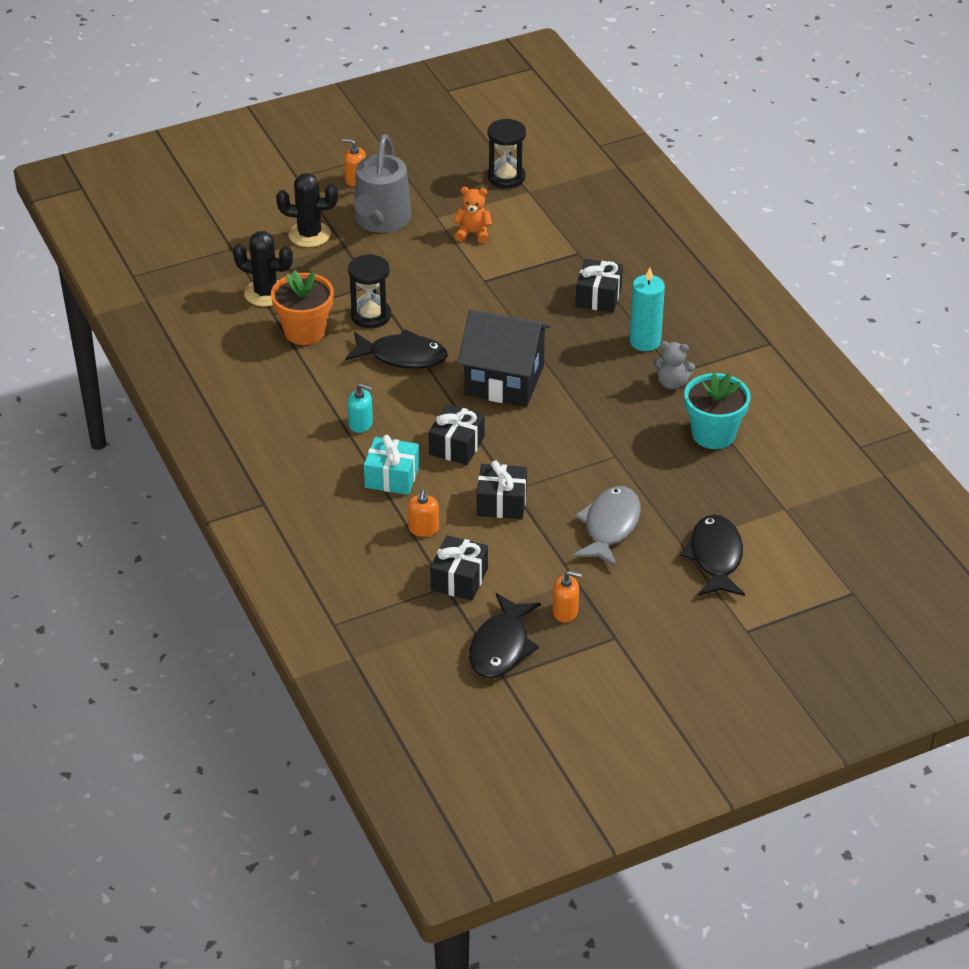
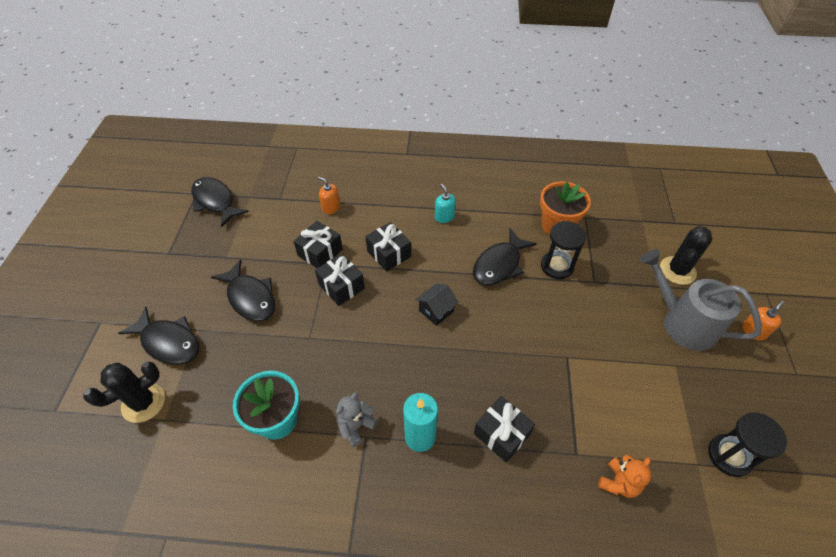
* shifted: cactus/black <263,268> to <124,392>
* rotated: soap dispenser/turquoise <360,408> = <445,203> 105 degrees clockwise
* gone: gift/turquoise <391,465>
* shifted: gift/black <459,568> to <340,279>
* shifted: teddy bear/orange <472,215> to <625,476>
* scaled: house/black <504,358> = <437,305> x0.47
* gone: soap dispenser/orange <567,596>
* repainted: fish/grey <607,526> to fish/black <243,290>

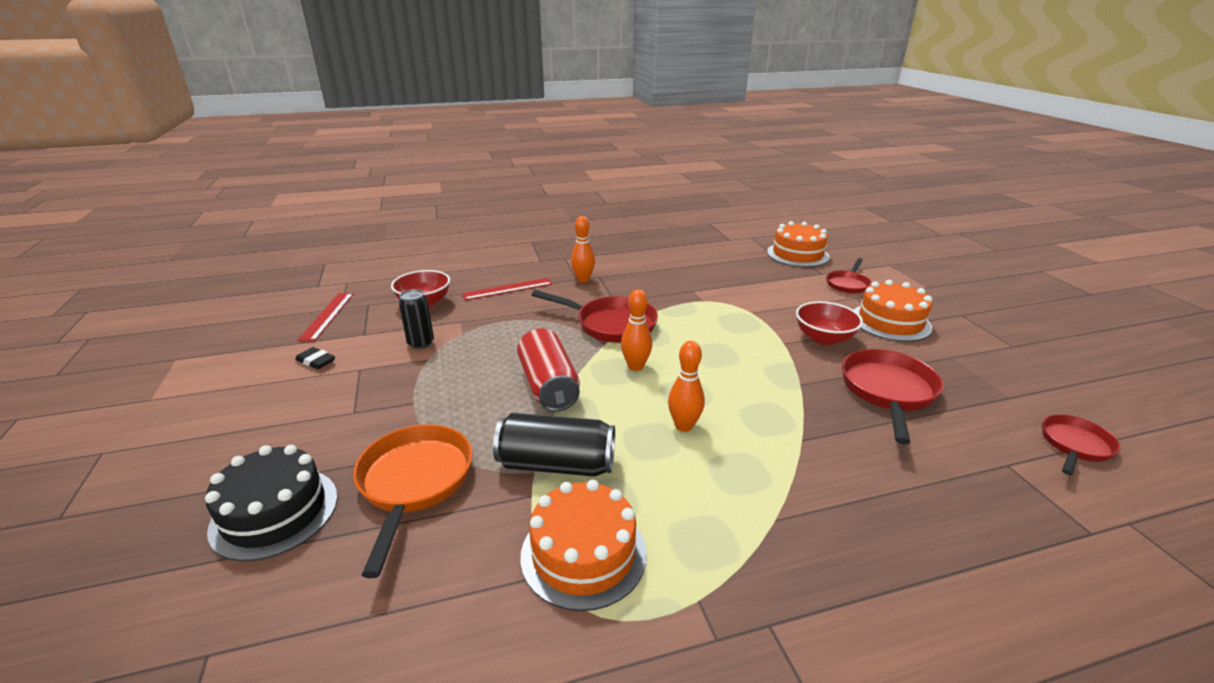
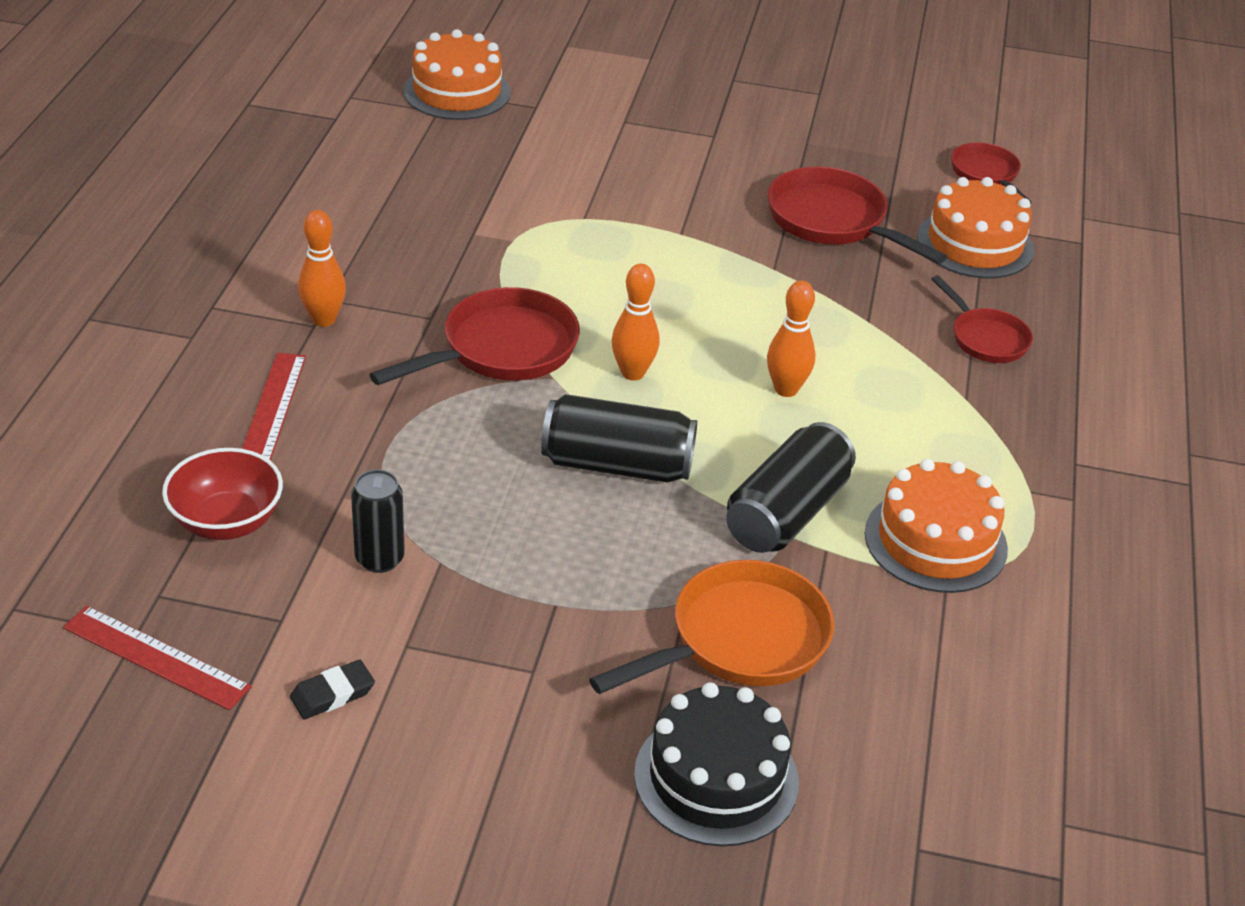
* rotated: pan/orange <412,501> = <711,627> 120 degrees clockwise
* repainted: can/red <548,370> to can/black <619,438>
* gone: bowl/red <829,323>
* shifted: pan/red <848,276> to <982,319>
* shifted: cake/orange <893,311> to <975,227>

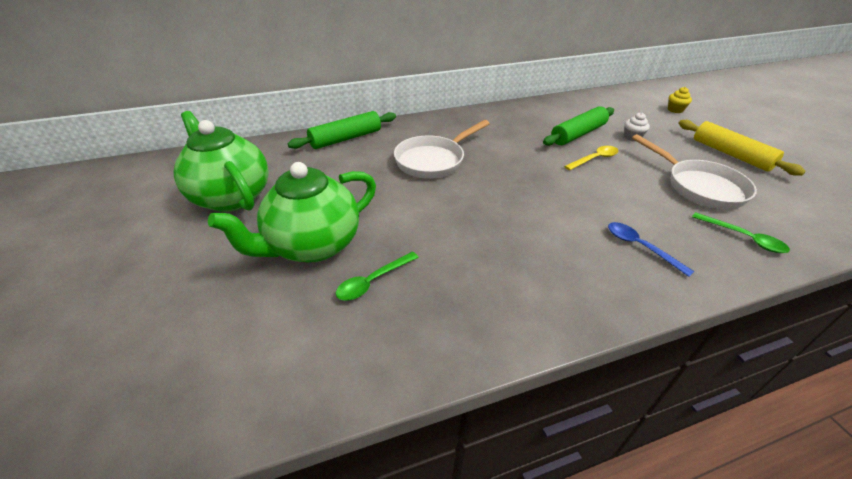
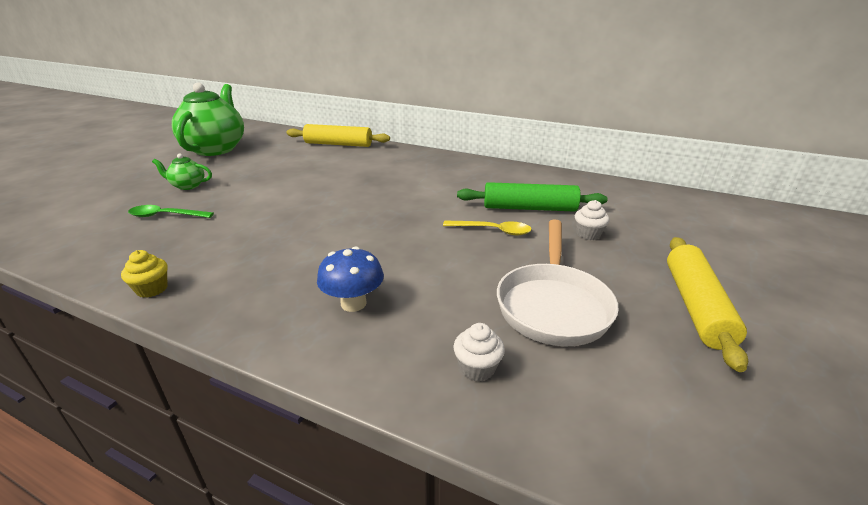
* scaled: teapot/green <292,212> = <182,171> x0.44
* repainted: rolling pin/green <342,130> to rolling pin/yellow <338,135>
* gone: pan/white <442,149>
* swapped: spoon/blue <651,249> to mushroom/blue <350,279>
* shifted: cupcake/yellow <680,100> to <144,274>
* swapped: spoon/green <741,232> to cupcake/white <479,352>

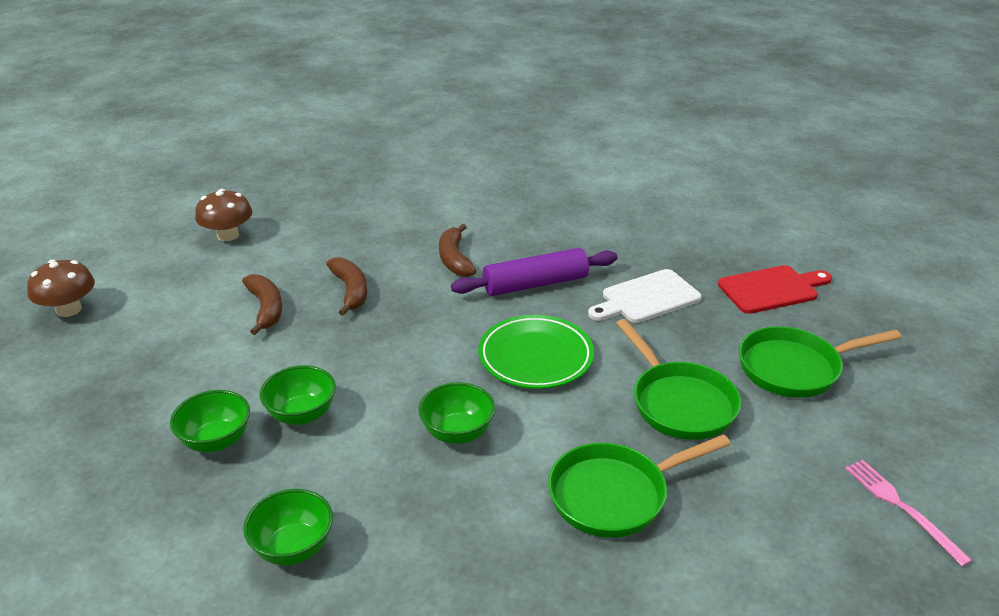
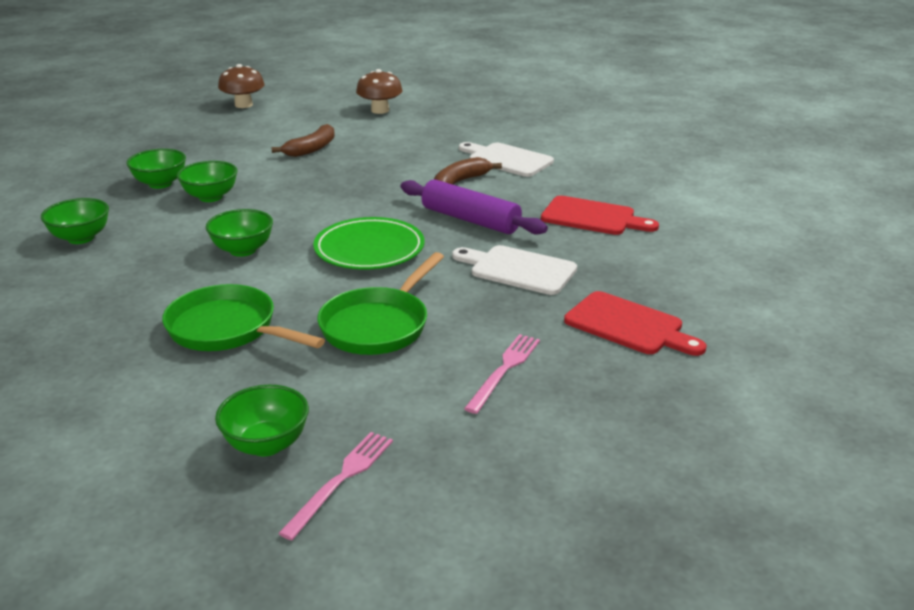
* gone: banana/brown <346,286>
* swapped: pan/green <820,362> to fork/pink <502,374>
* new: bowl/green <262,420>
* new: cutting board/white <506,159>
* new: cutting board/red <600,215>

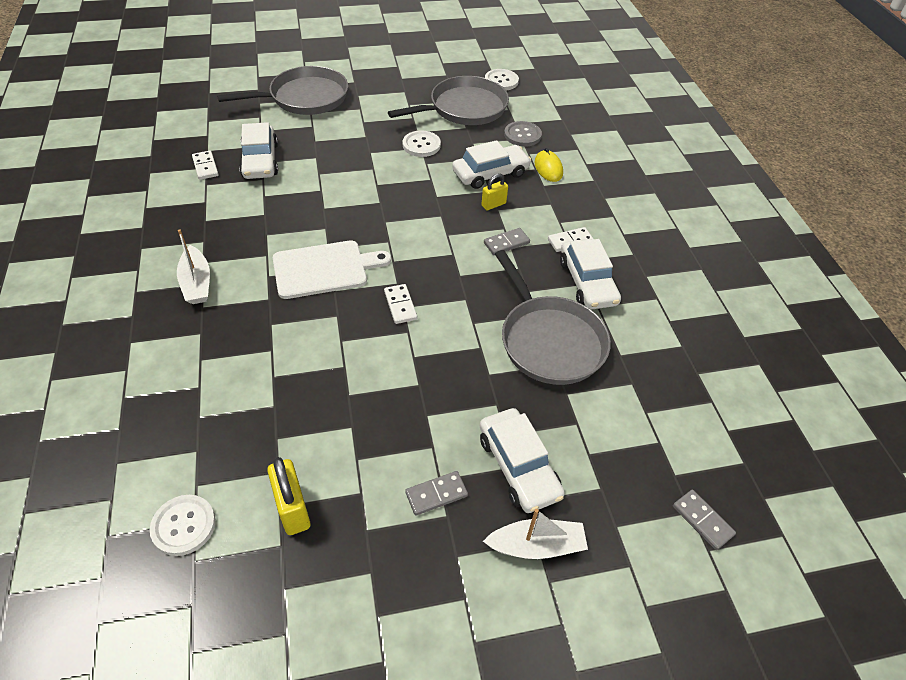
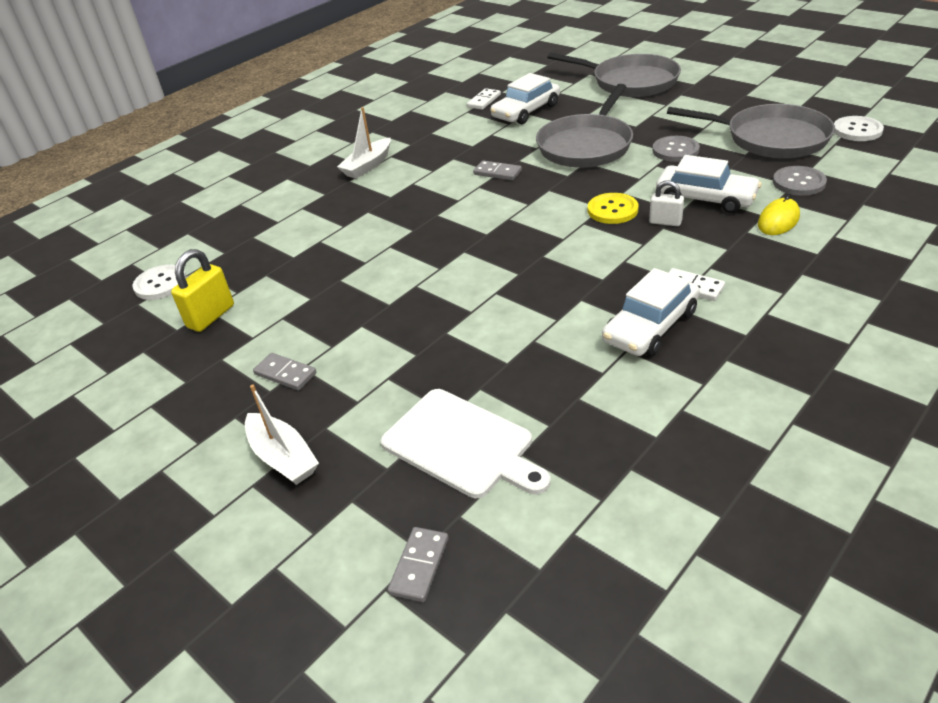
* shifted: cutting board/white <332,269> to <466,443>
* gone: domino/white <400,304>
* repainted: button/white <421,143> to button/grey <676,149>
* gone: car/white <522,460>
* repainted: padlock/yellow <494,191> to padlock/white <666,203>
* shifted: domino/grey <507,241> to <497,170>
* shifted: pan/grey <553,317> to <584,126>
* new: button/yellow <613,208>

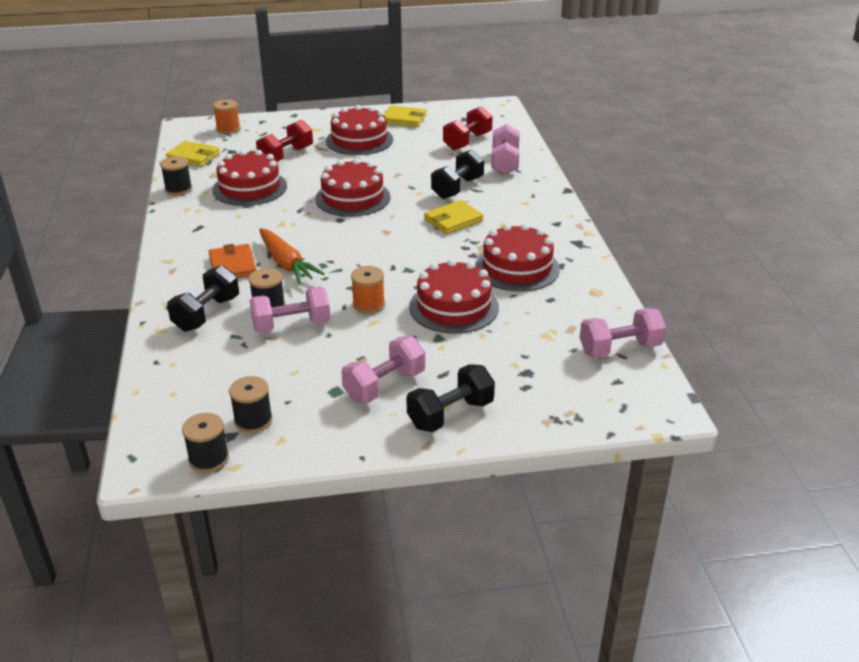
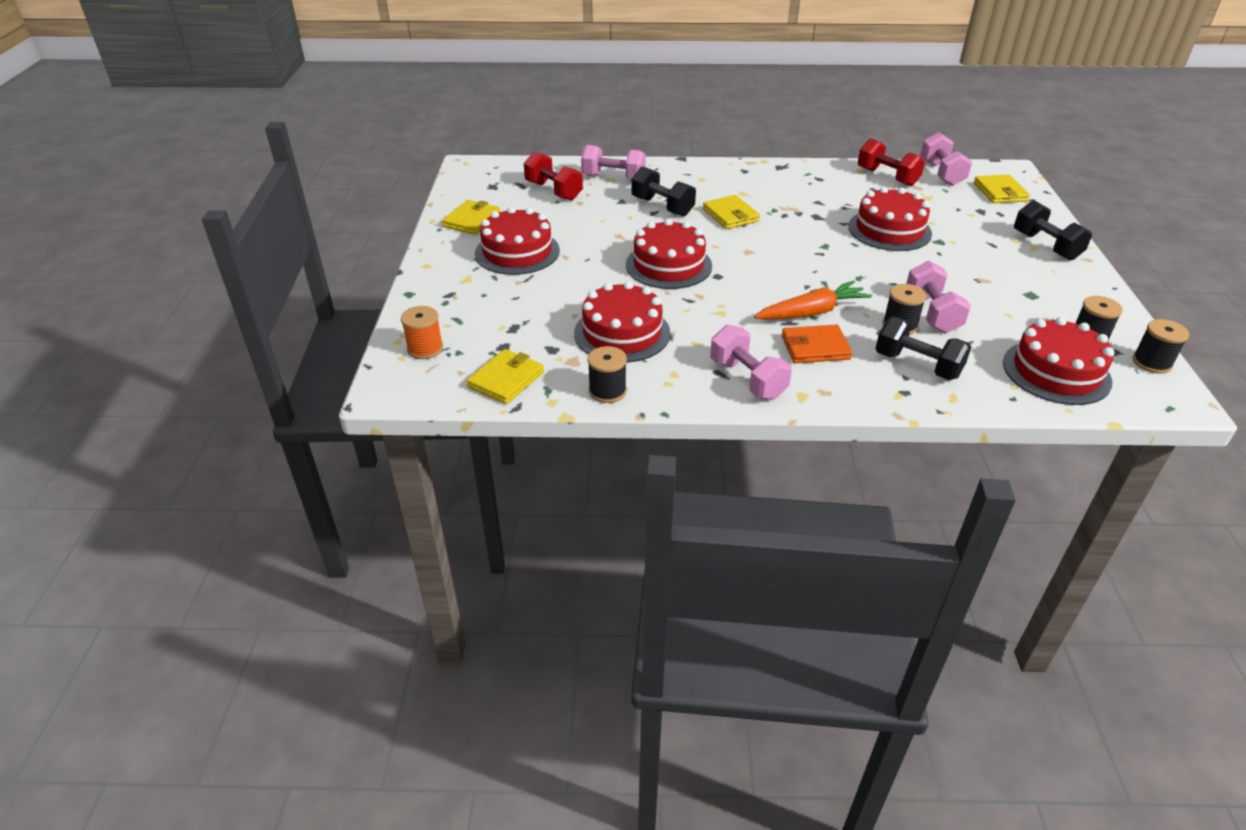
* shifted: dumbbell/red <284,141> to <891,162>
* shifted: dumbbell/pink <383,369> to <751,362>
* gone: spool/orange <368,290>
* shifted: cake/red <517,257> to <1058,361>
* new: wallet/yellow <1002,188>

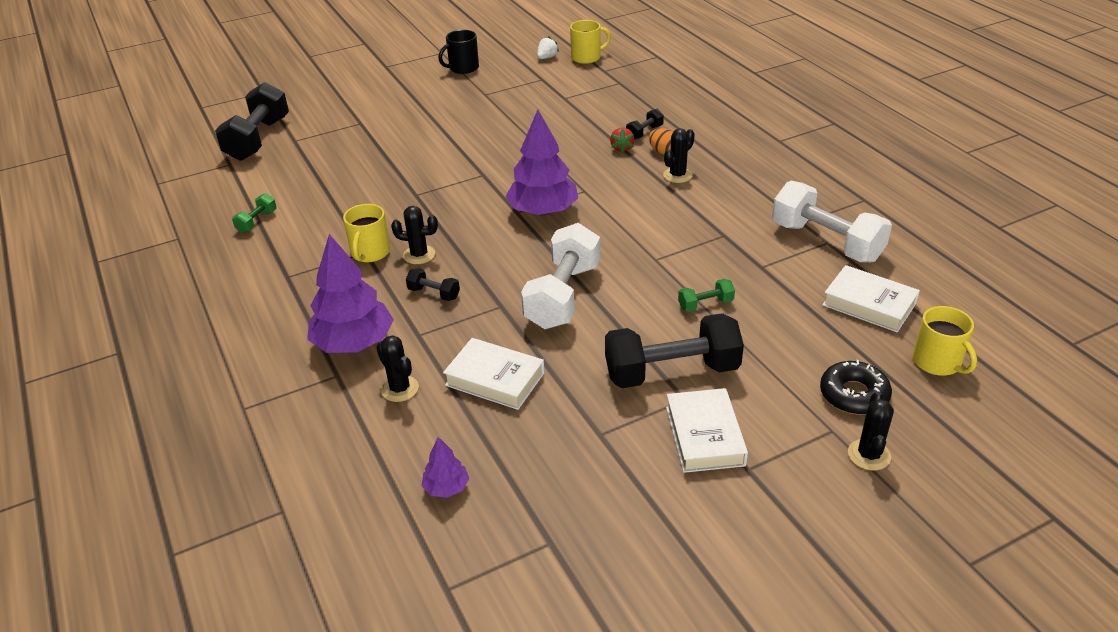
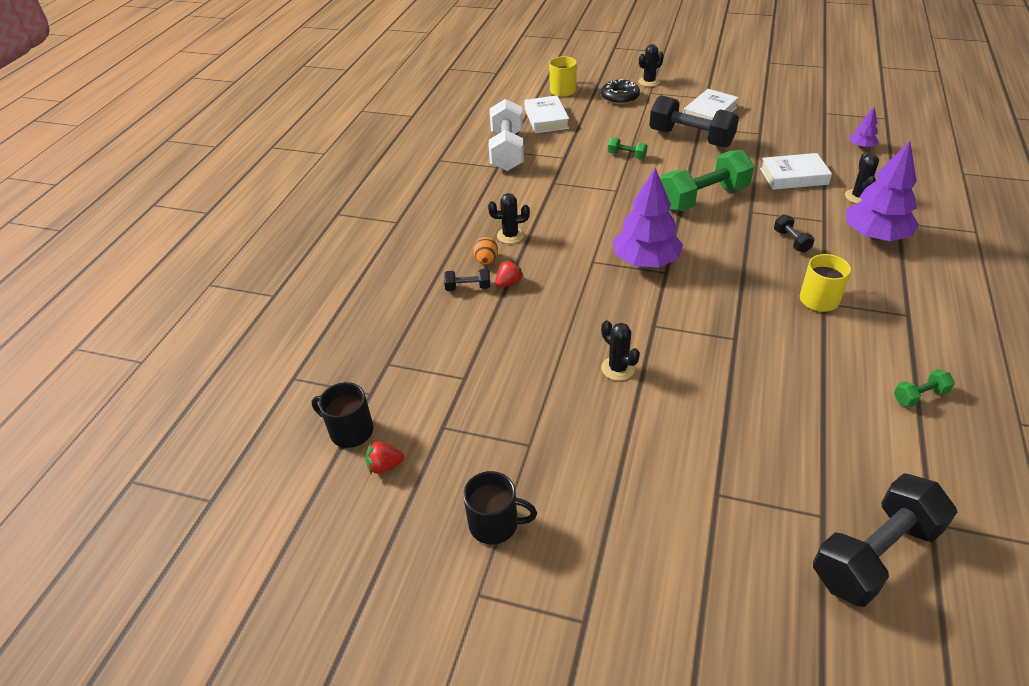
* shifted: cactus/black <414,235> to <620,350>
* rotated: book/white <494,374> = <796,171> 75 degrees counterclockwise
* repainted: dumbbell/white <560,276> to dumbbell/green <707,180>
* repainted: strawberry/white <548,47> to strawberry/red <384,458>
* repainted: mug/yellow <590,42> to mug/black <342,415>

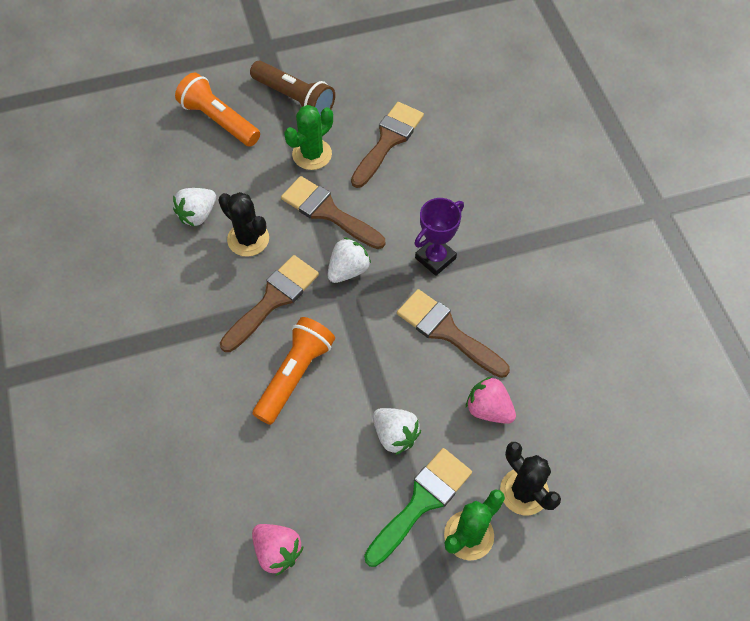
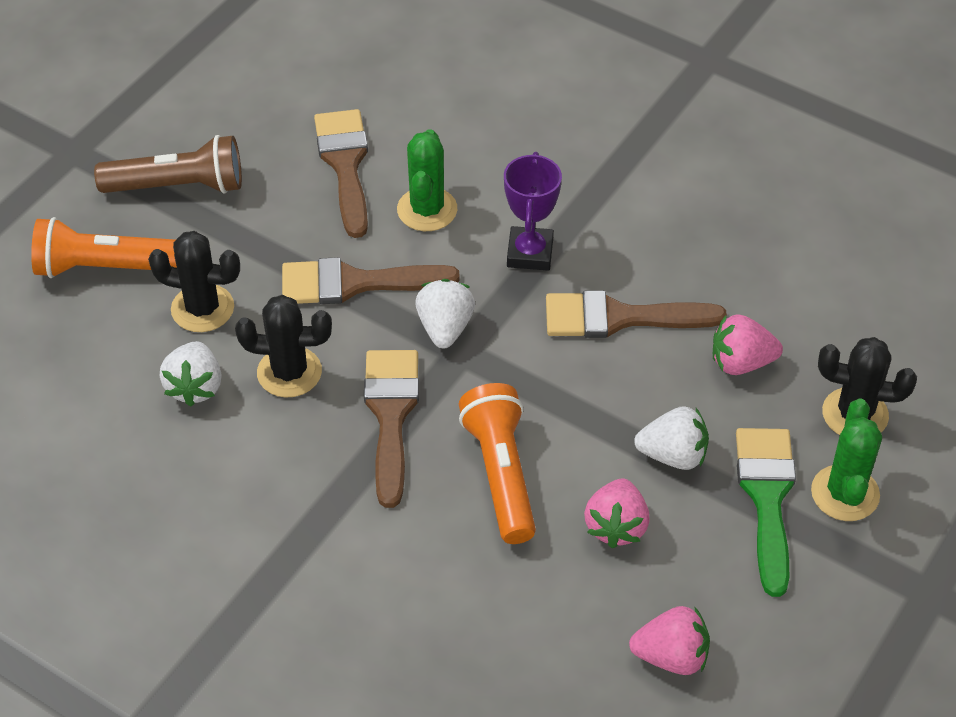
* shifted: cactus/green <308,137> to <427,180>
* new: cactus/black <194,281>
* new: strawberry/pink <617,513>

